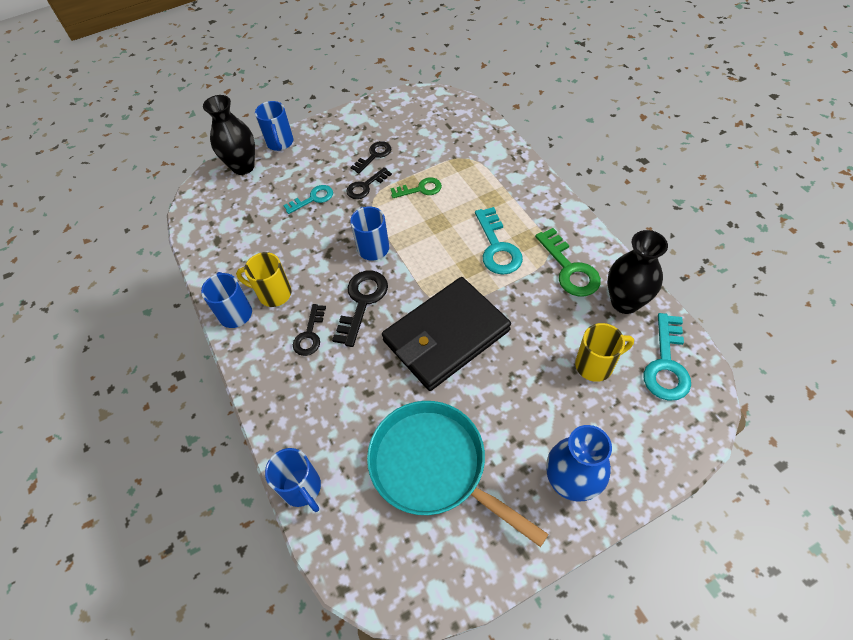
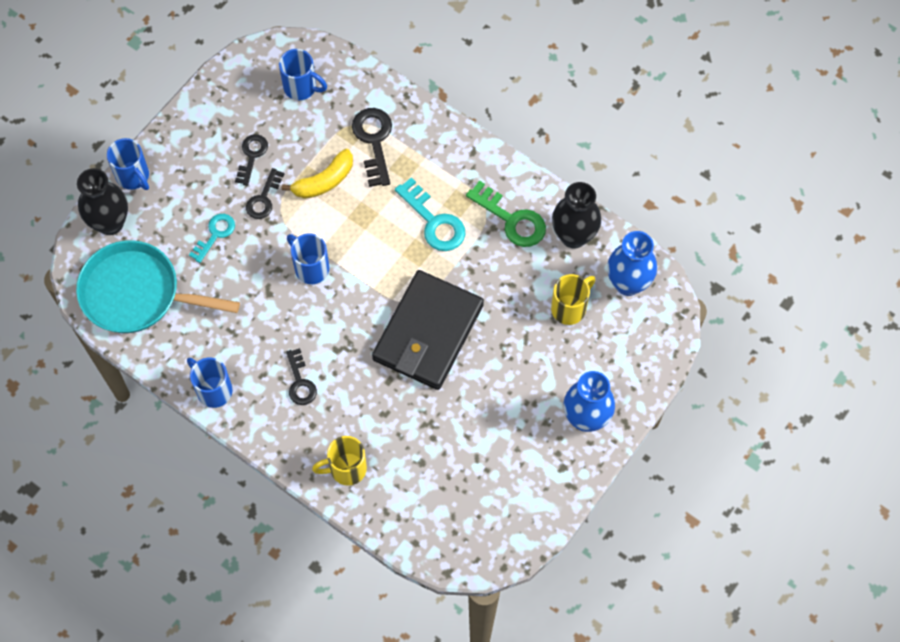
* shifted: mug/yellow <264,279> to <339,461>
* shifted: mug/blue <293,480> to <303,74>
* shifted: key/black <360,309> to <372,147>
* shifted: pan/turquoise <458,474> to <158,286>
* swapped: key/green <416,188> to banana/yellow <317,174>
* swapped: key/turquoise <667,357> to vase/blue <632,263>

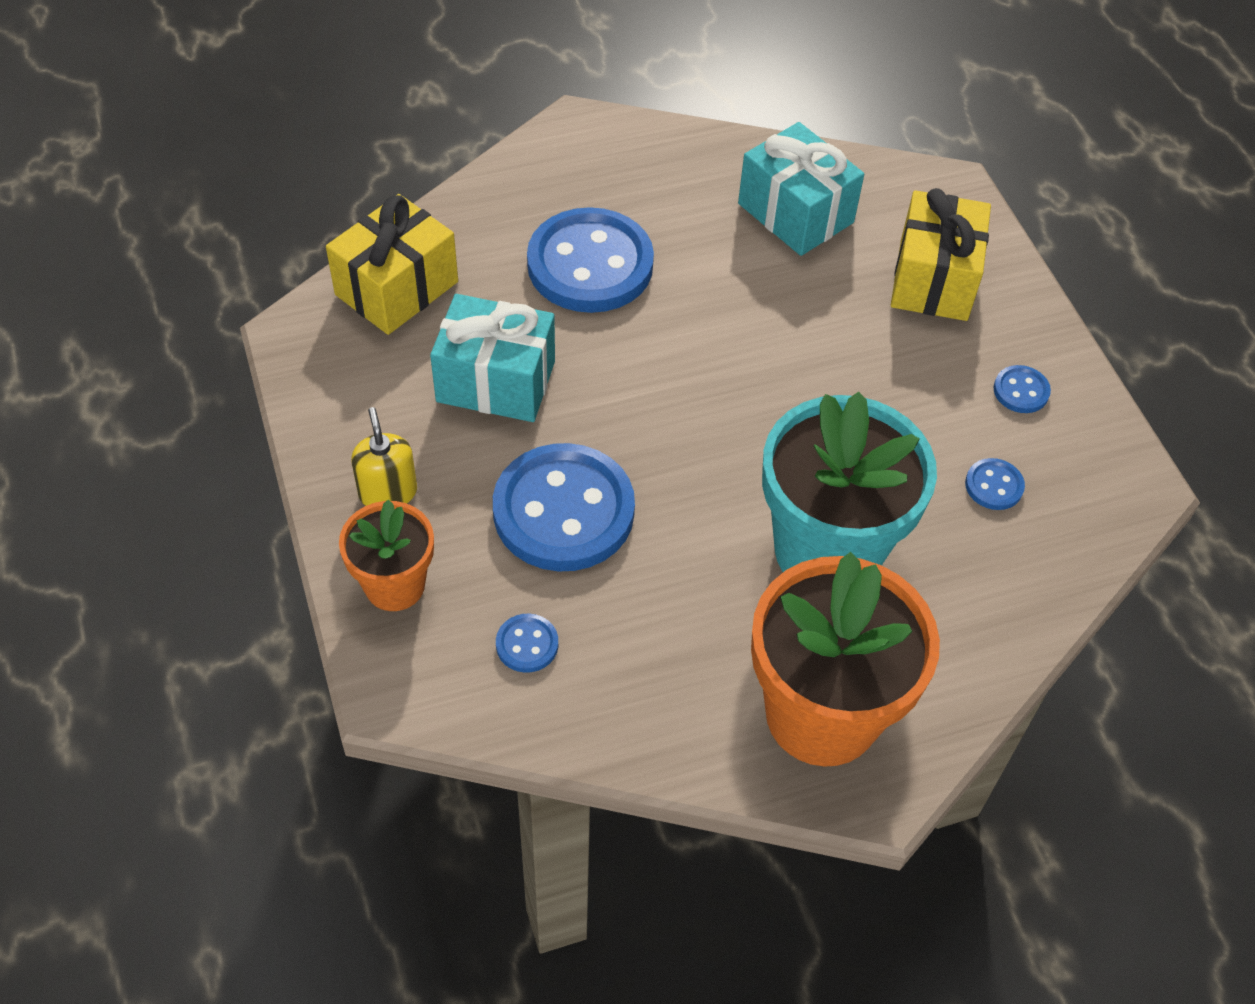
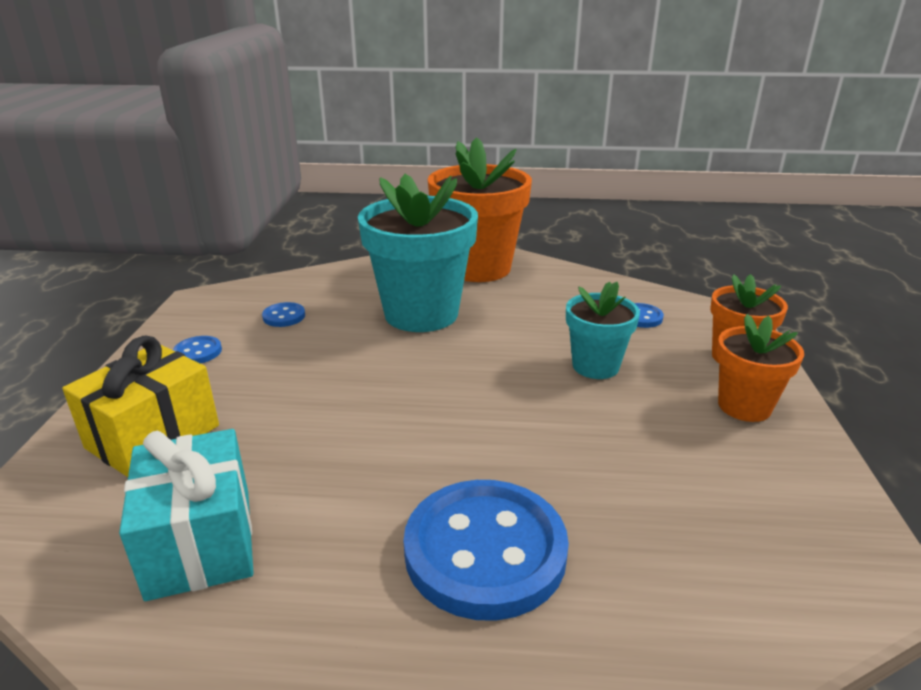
* gone: gift/yellow <392,264>
* swapped: soap dispenser/yellow <384,456> to flower pot/orange <760,368>
* gone: gift/turquoise <492,358>
* swapped: button/blue <564,507> to flower pot/turquoise <603,330>

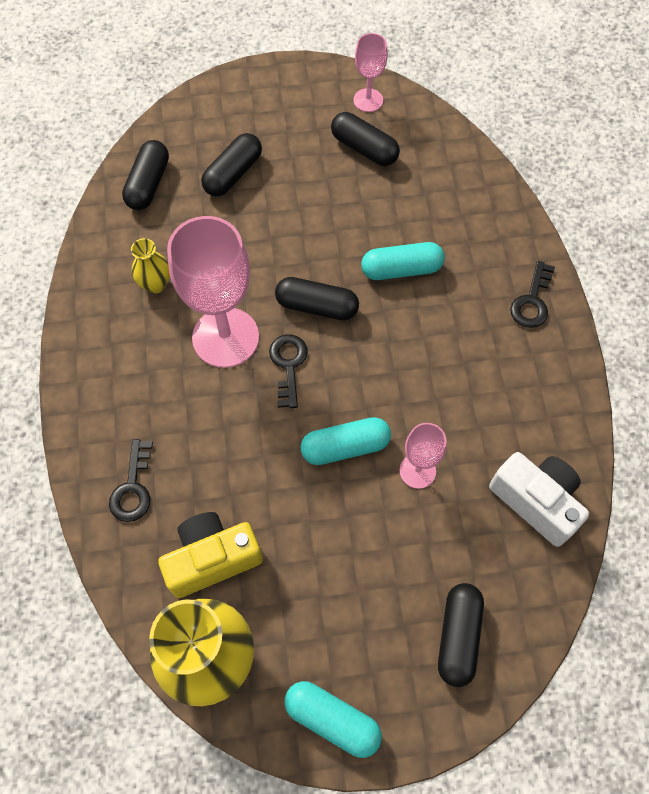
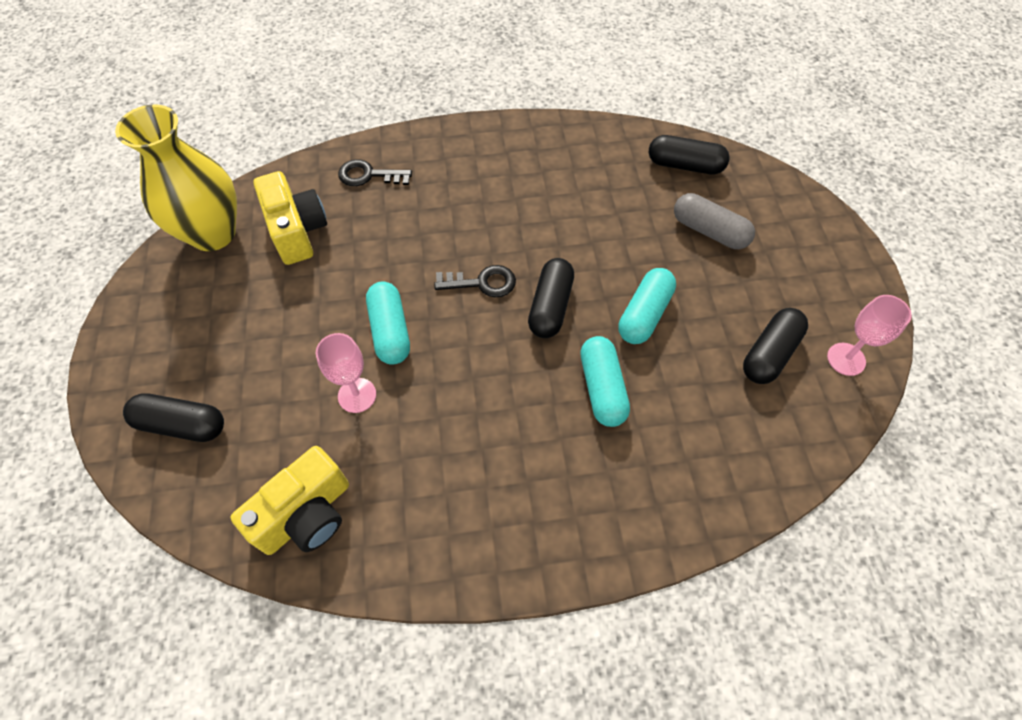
* gone: vase/yellow <150,266>
* gone: goblet/pink <213,292>
* repainted: capsule/black <231,165> to capsule/grey <714,221>
* shifted: capsule/turquoise <333,719> to <647,306>
* repainted: camera/white <539,499> to camera/yellow <290,500>
* gone: key/black <532,294>

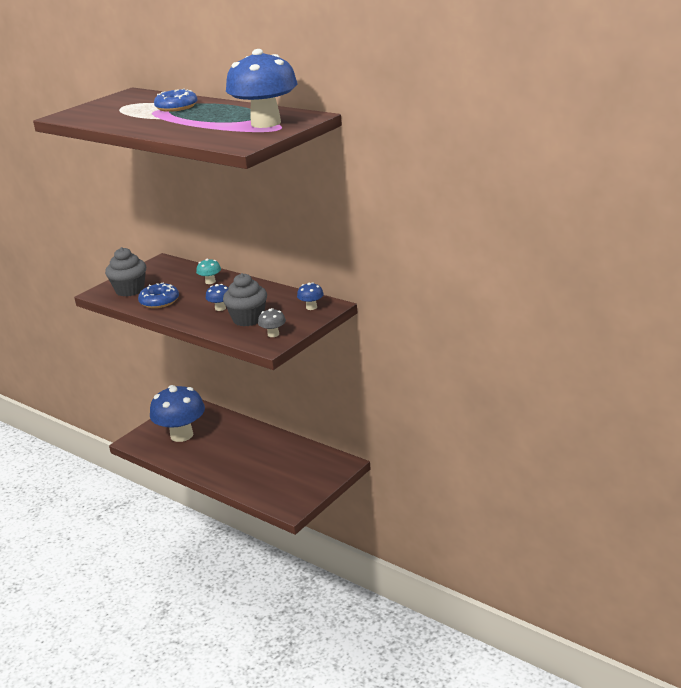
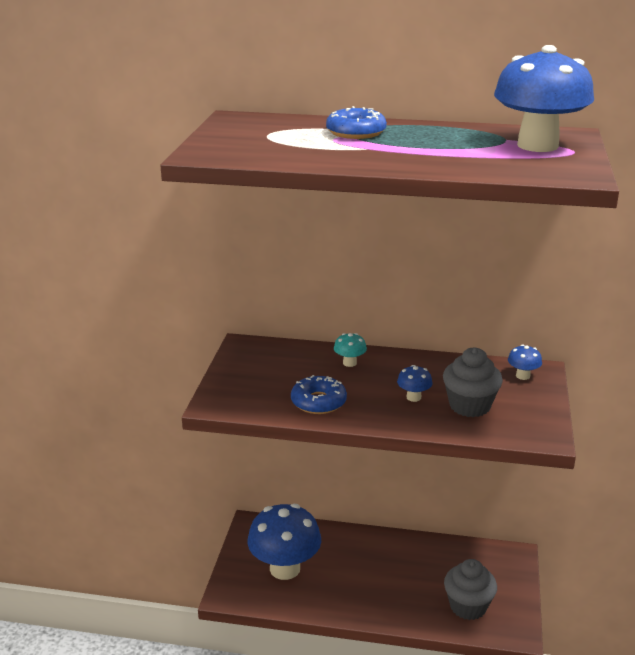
* shifted: cupcake/grey <125,272> to <470,589>
* gone: mushroom/grey <272,322>

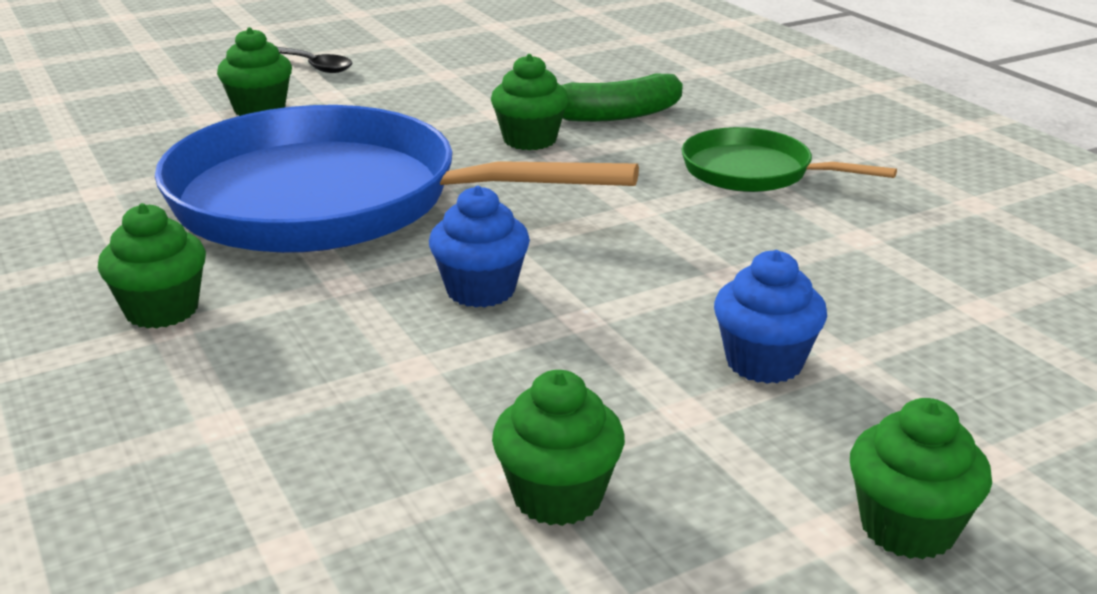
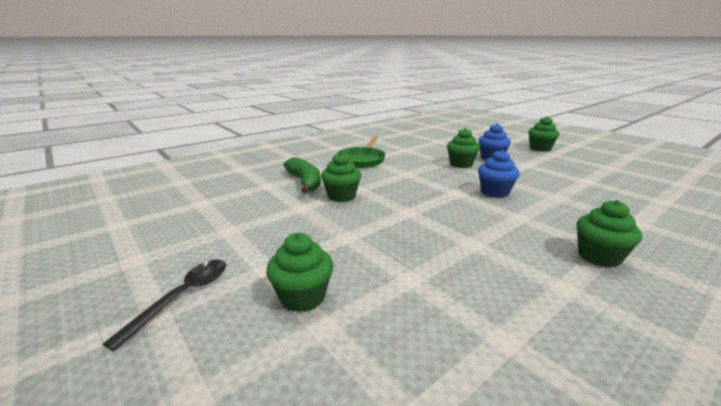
* gone: pan/blue <397,179>
* shifted: cupcake/green <558,448> to <463,148>

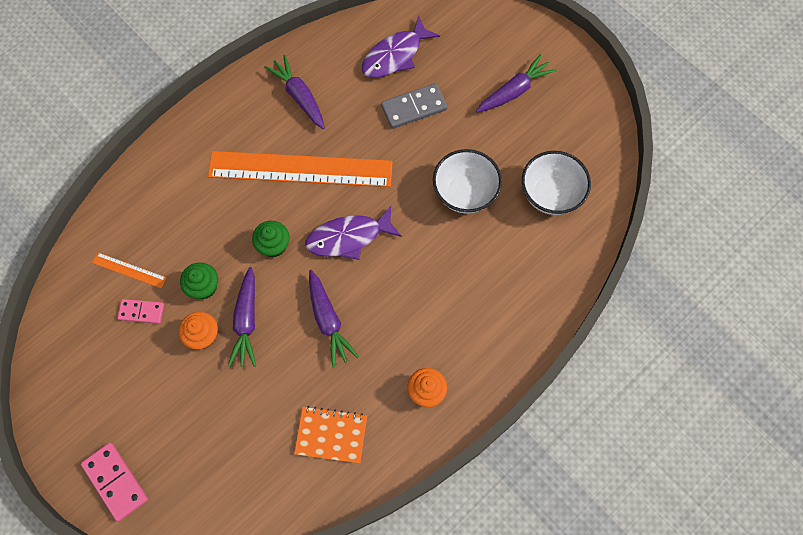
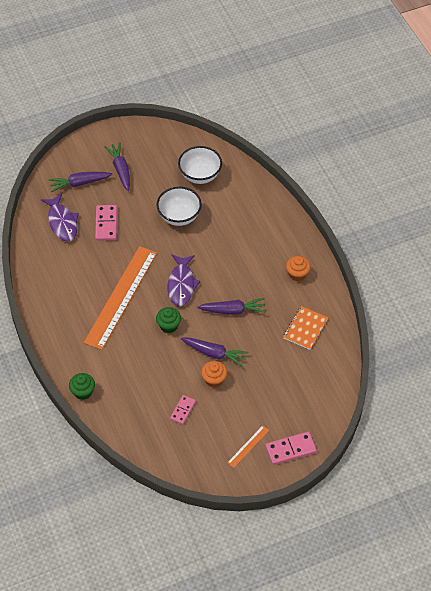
* shifted: ruler/orange <129,270> to <248,446>
* shifted: cupcake/green <199,280> to <82,386>
* shifted: carrot/purple <294,92> to <80,182>
* repainted: domino/grey <414,106> to domino/pink <106,223>

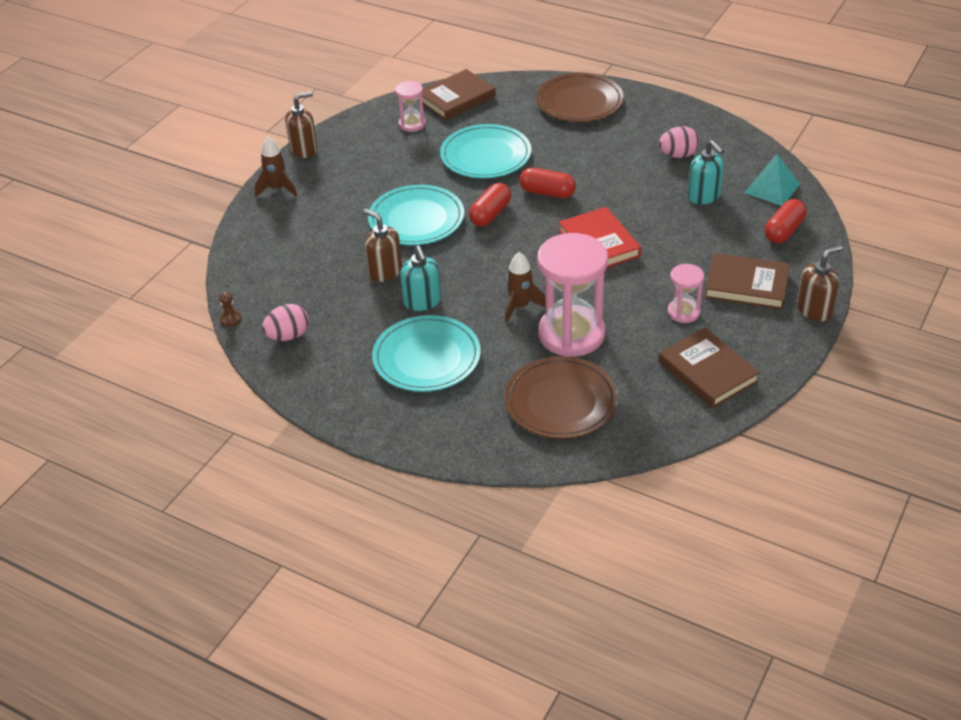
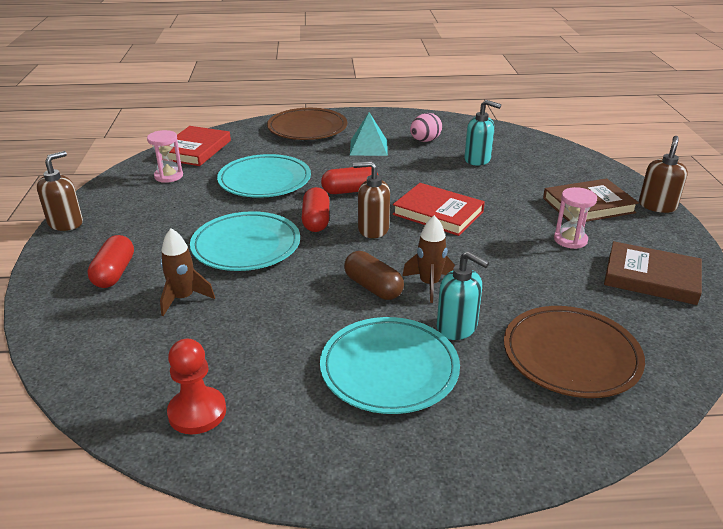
* gone: pawn/brown <230,309>
* shifted: rocket/brown <276,167> to <187,272>
* swapped: egg/pink <285,322> to pawn/red <196,386>
* shifted: soap dispenser/brown <382,245> to <371,199>
* shifted: soap dispenser/turquoise <420,278> to <463,295>
* repainted: book/brown <457,94> to book/red <196,146>
* gone: hourglass/pink <572,295>
* shifted: pyramid/turquoise <772,180> to <369,134>
* shifted: capsule/red <786,221> to <110,261>
* new: capsule/brown <374,275>

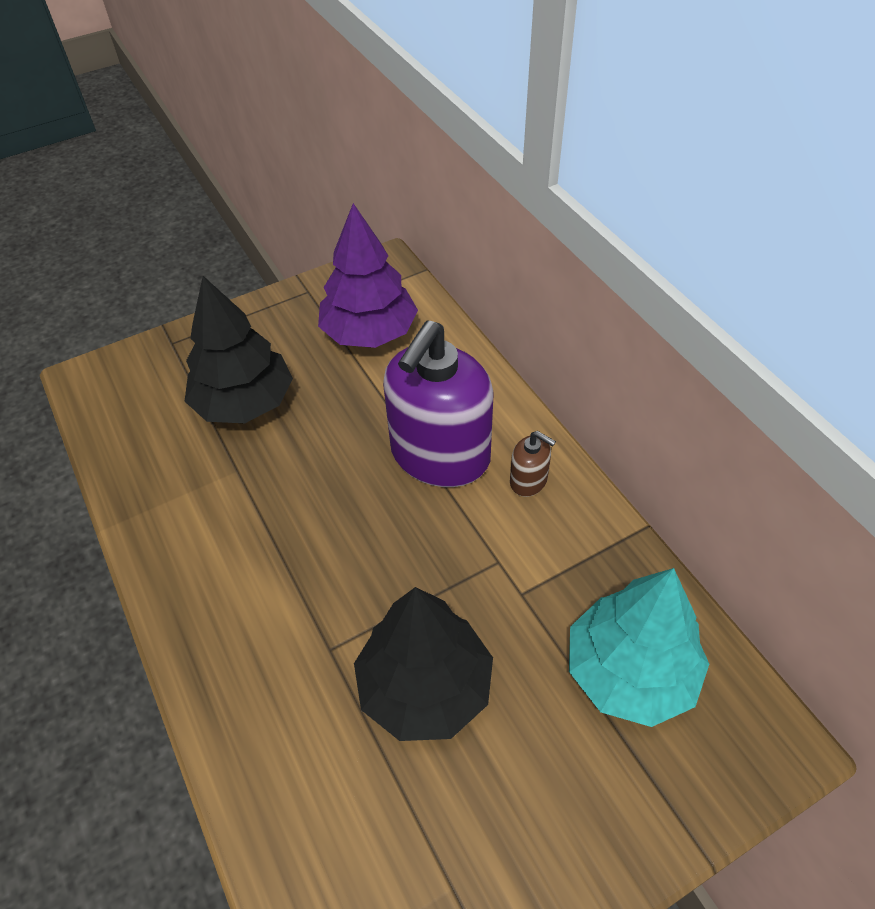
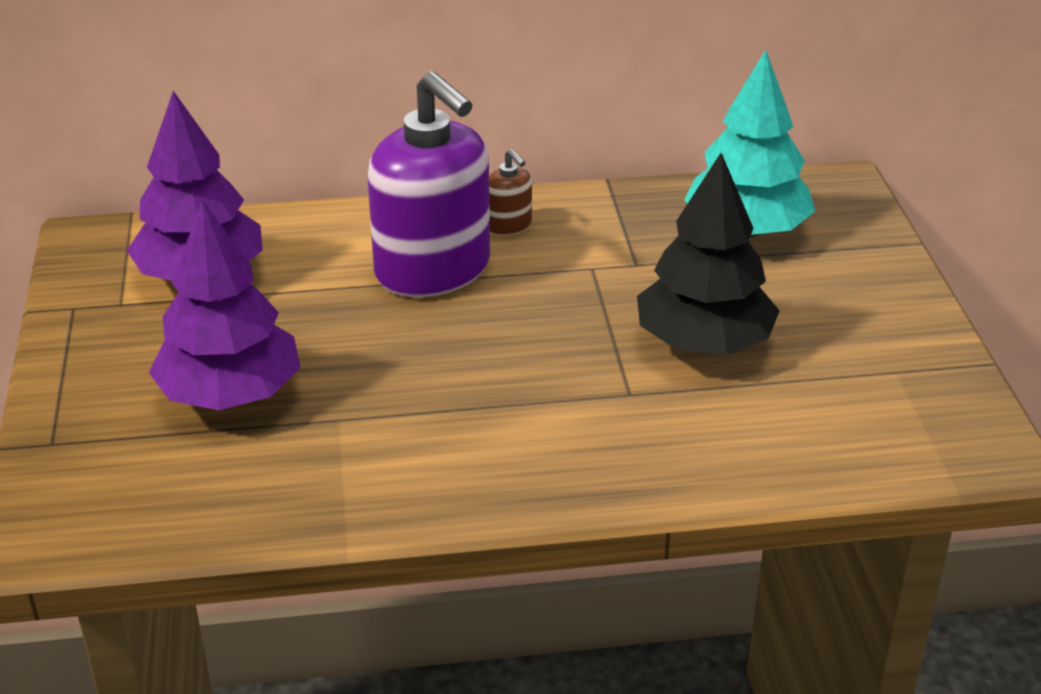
* repainted: tree/black <238,349> to tree/purple <224,305>
* rotated: soap dispenser/brown <533,464> = <510,192> 90 degrees clockwise

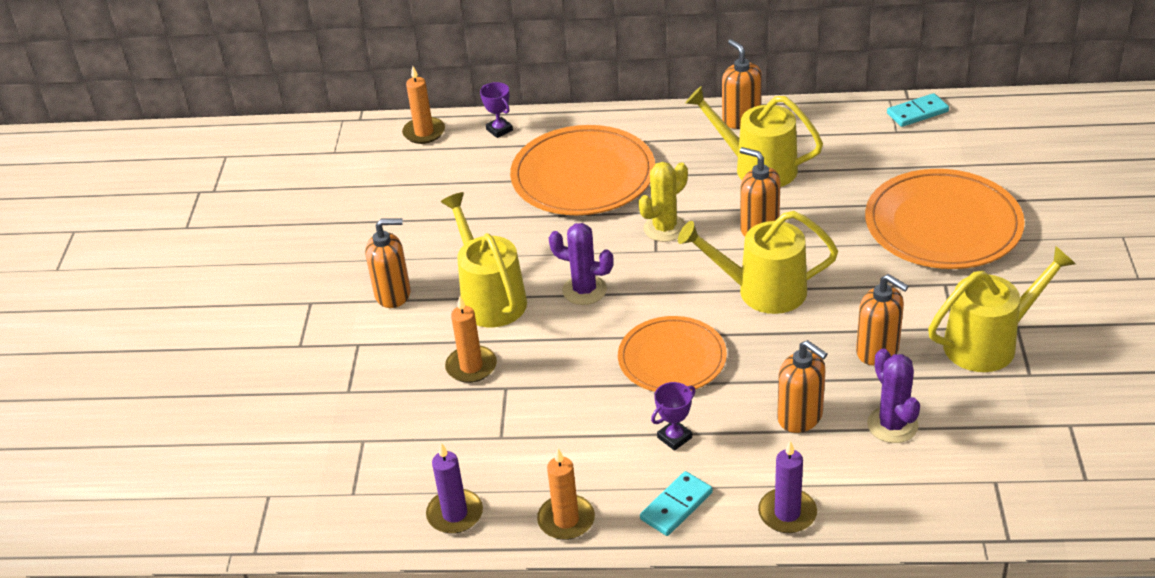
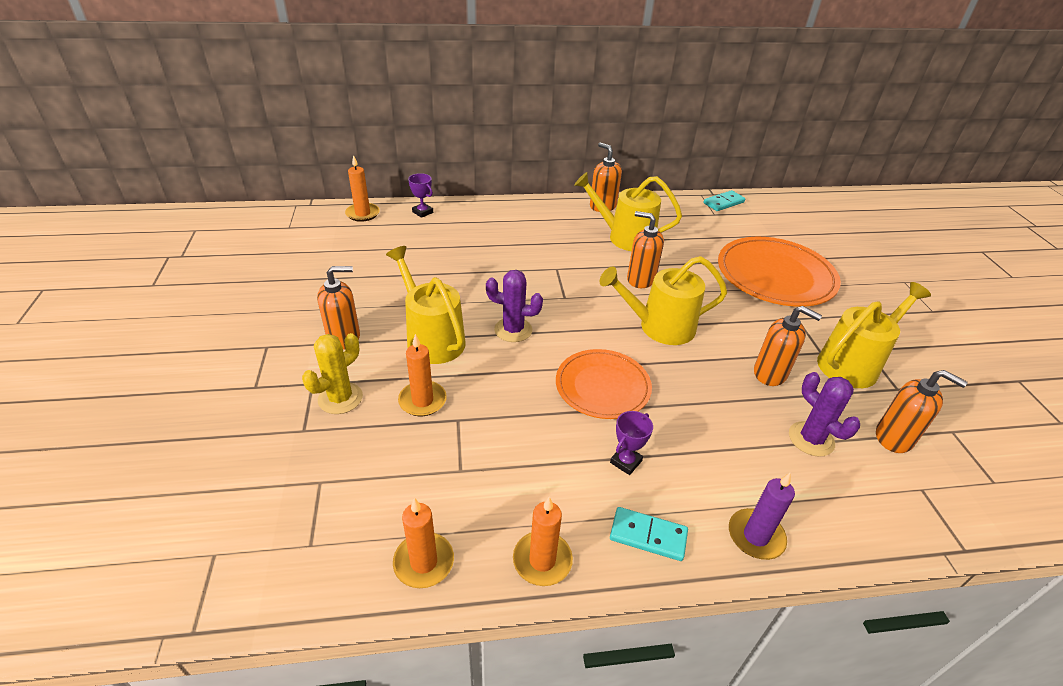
* repainted: candle/purple <454,488> to candle/orange <423,543>
* gone: plate/orange <582,170>
* shifted: cactus/yellow <663,202> to <332,373>
* rotated: domino/turquoise <676,503> = <649,534> 75 degrees clockwise
* shifted: soap dispenser/orange <802,386> to <922,411>

